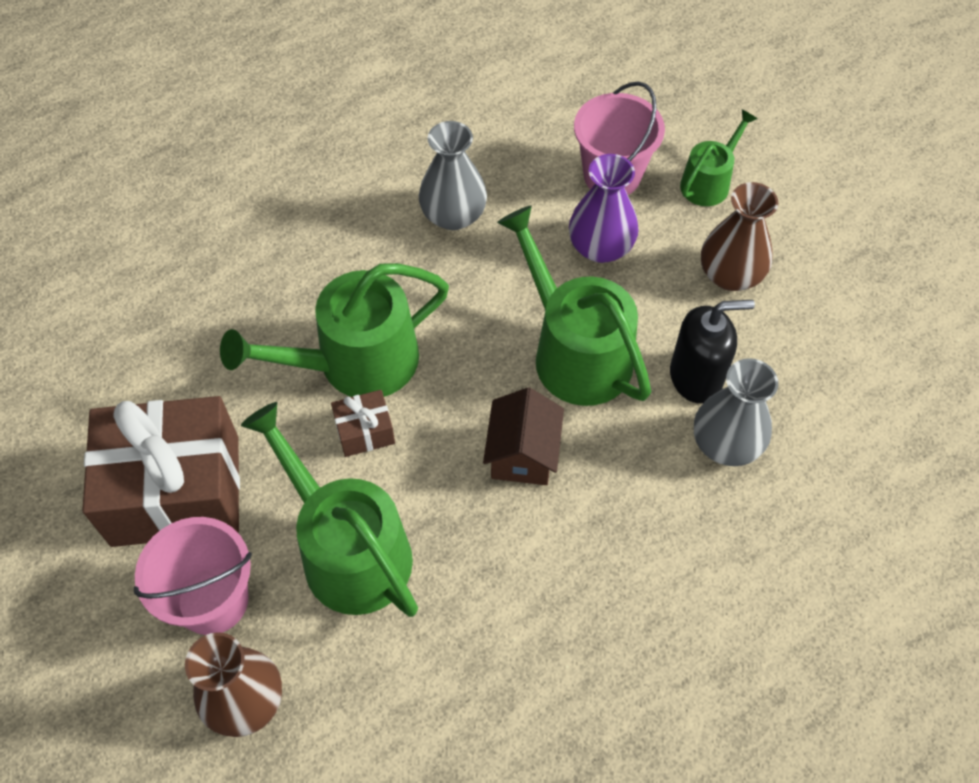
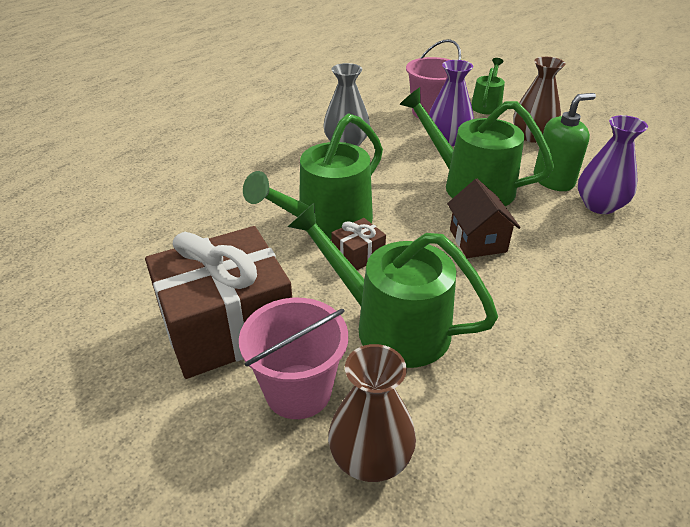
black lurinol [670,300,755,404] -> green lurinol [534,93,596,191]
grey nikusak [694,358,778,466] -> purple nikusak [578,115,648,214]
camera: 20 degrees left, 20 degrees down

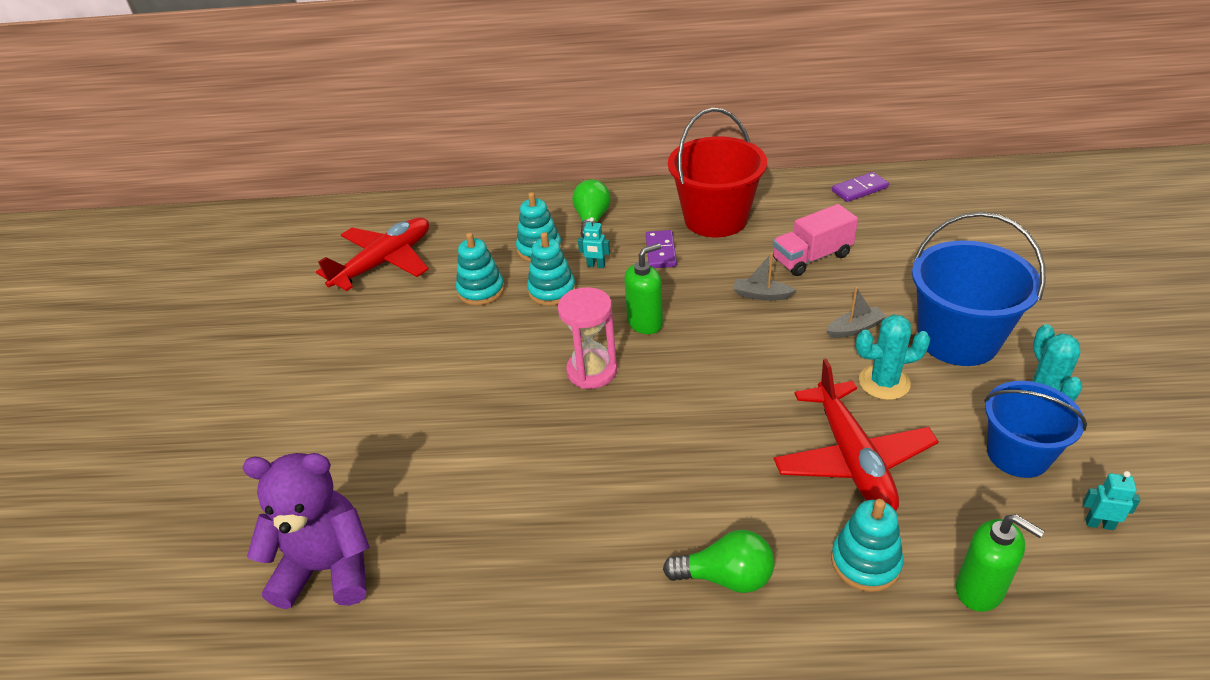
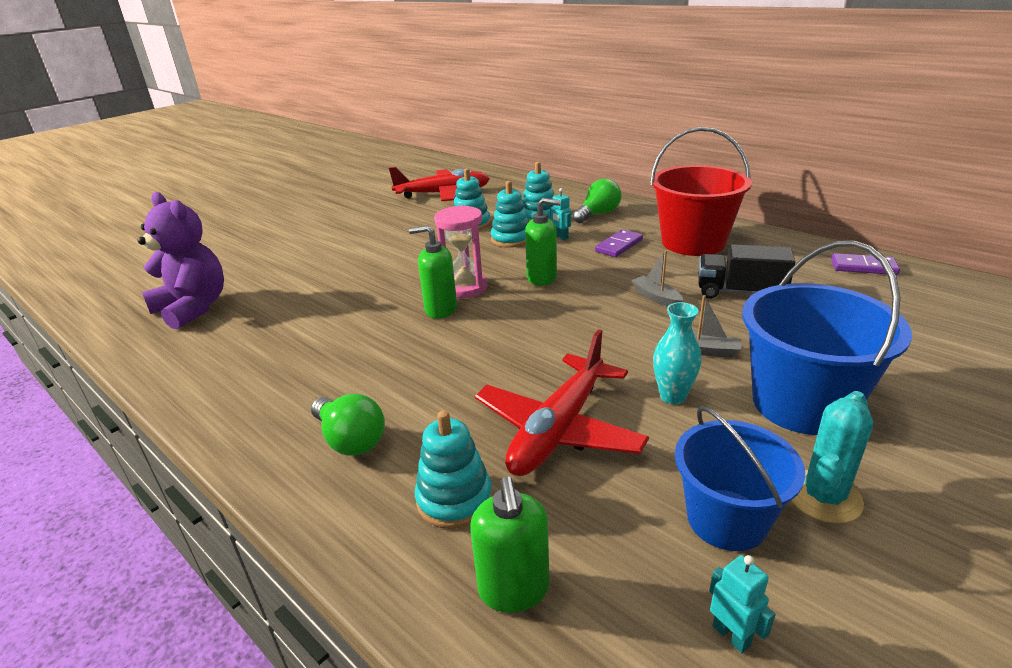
none -> green lurinol [409,225,457,319]
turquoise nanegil [856,315,931,400] -> turquoise nikusak [653,302,702,404]
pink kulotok [773,204,858,276] -> black kulotok [698,244,796,299]
camera: 40 degrees right, 10 degrees down

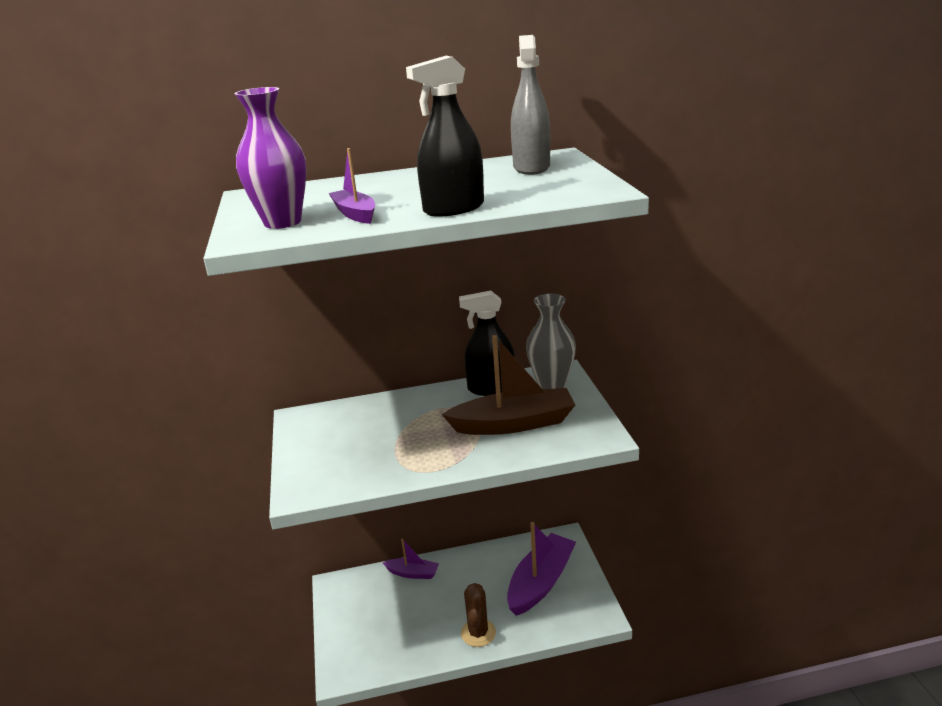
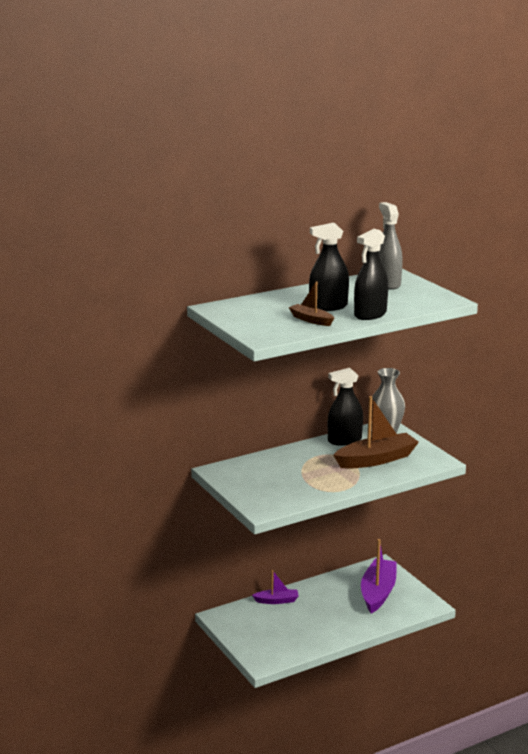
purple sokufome [329,148,375,224] -> brown sokufome [288,281,334,326]
none -> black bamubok [309,222,349,311]
purple nikusak [234,87,307,229] -> none
brown nanegil [461,583,496,647] -> none
camera: 20 degrees left, 5 degrees down

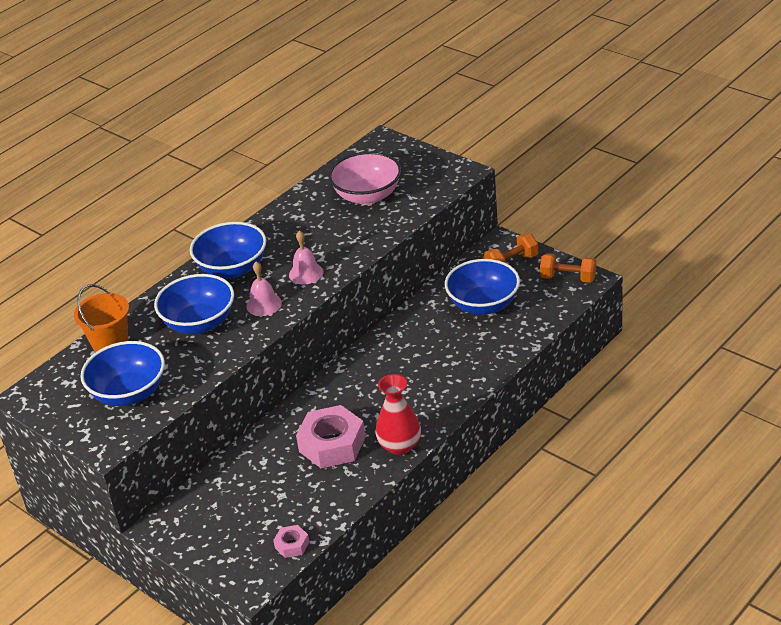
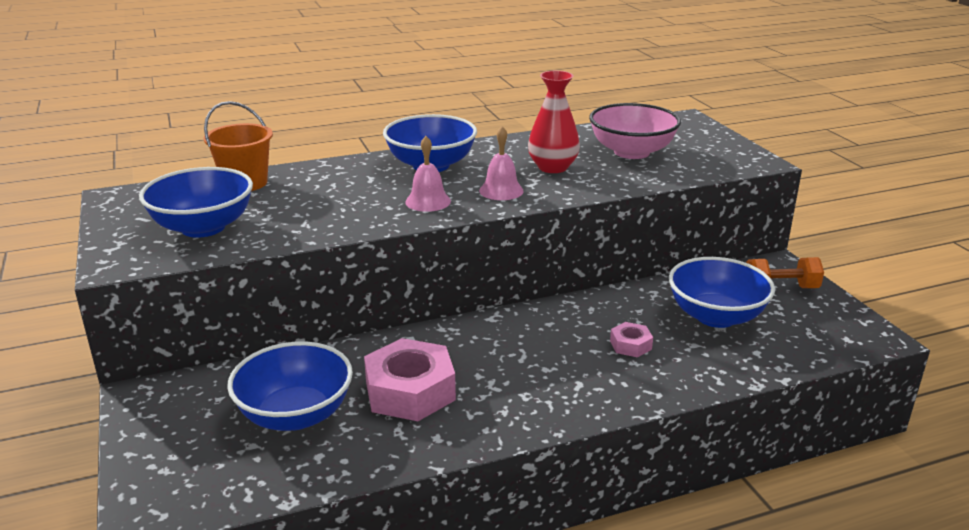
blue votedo [154,274,234,334] -> blue votedo [227,342,353,431], move
red nikusak [375,374,421,455] -> red nikusak [528,71,580,173], move
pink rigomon [273,525,309,558] -> pink rigomon [610,322,653,358], move
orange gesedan [540,253,596,283] -> none
camera: 25 degrees right, 10 degrees down

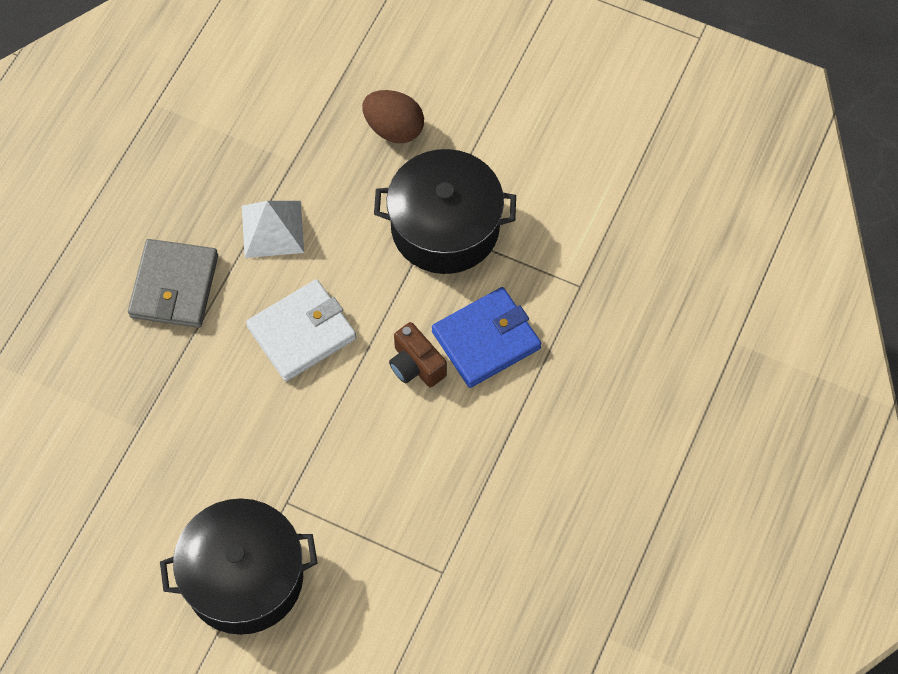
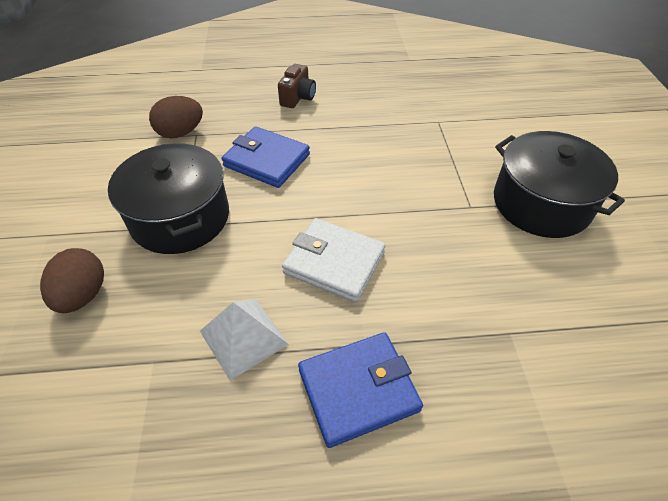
none -> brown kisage [149,96,203,138]
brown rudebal [389,322,447,388] -> brown rudebal [278,64,316,108], move
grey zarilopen [128,239,218,328] -> blue zarilopen [298,332,423,448]
camera: 120 degrees left, 15 degrees down

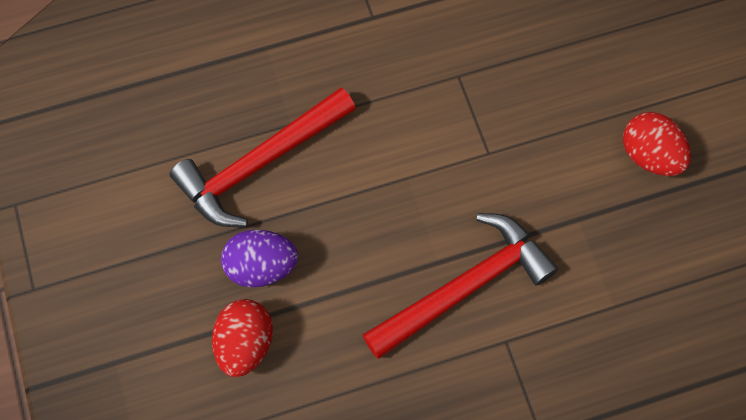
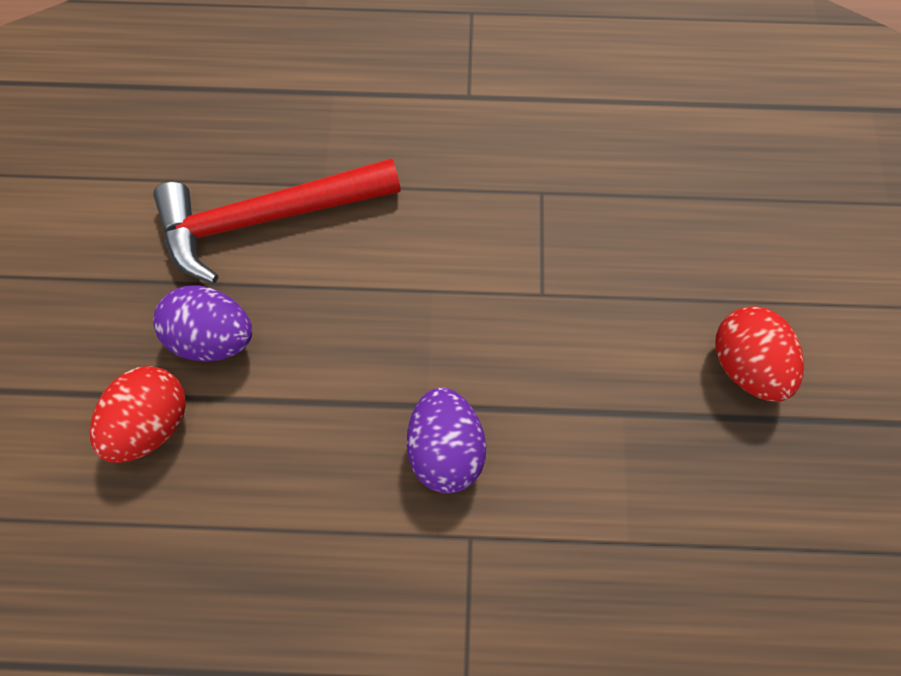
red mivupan [363,213,558,359] -> purple kisage [407,387,486,493]
camera: 20 degrees right, 0 degrees up

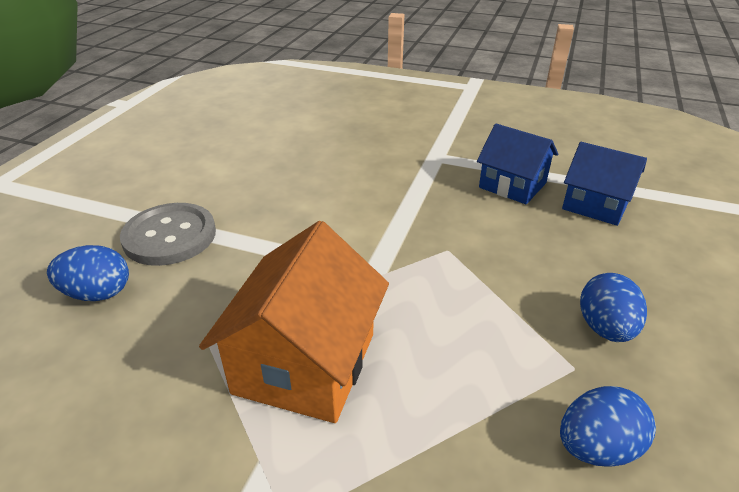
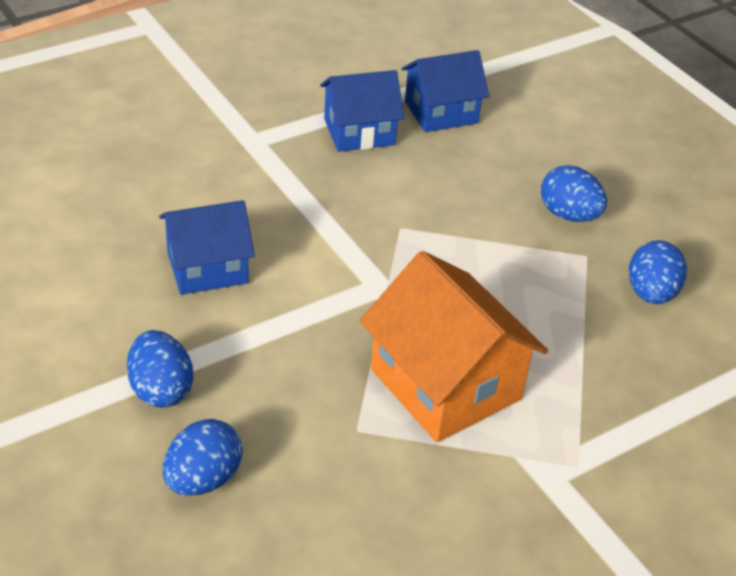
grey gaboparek [120,203,216,266] -> blue kisage [127,330,193,408]
none -> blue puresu [159,200,255,295]
camera: 55 degrees left, 5 degrees up

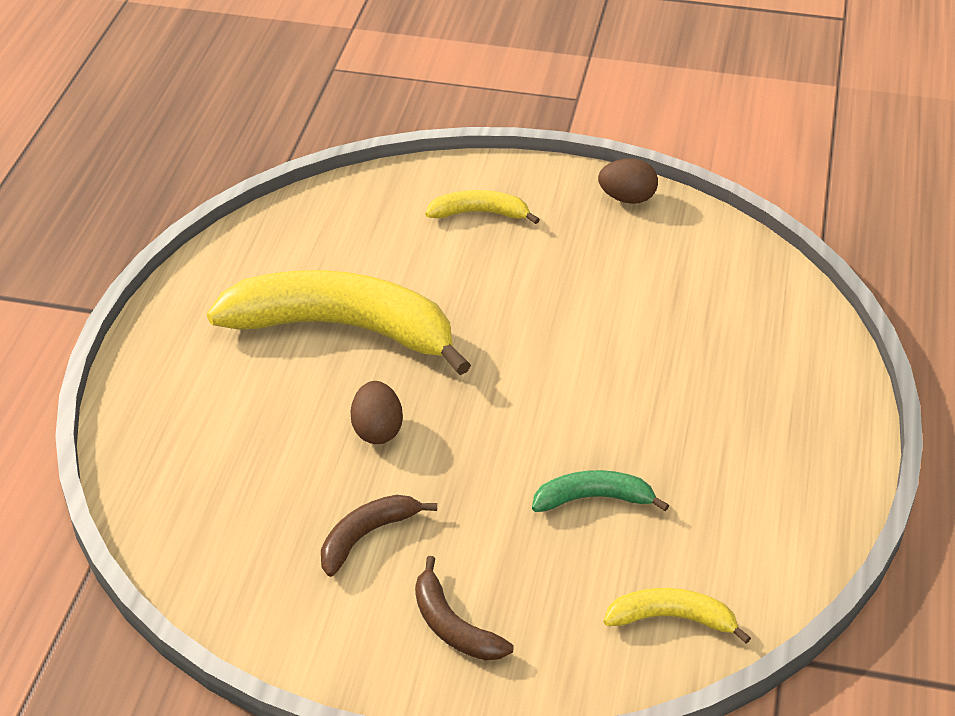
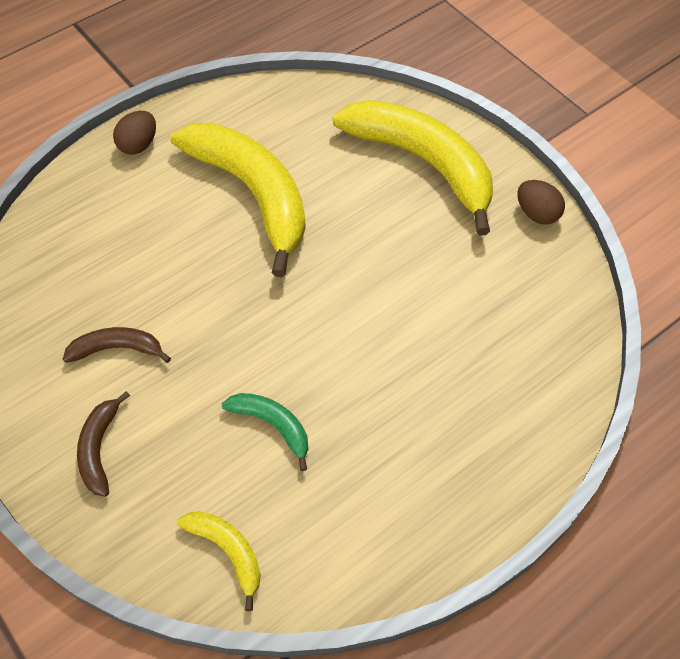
brown kisage [350,381,403,444] -> brown kisage [113,111,156,155], move
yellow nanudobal [425,190,540,224] -> yellow nanudobal [333,100,493,235], x2.20
camera: 40 degrees right, 15 degrees up

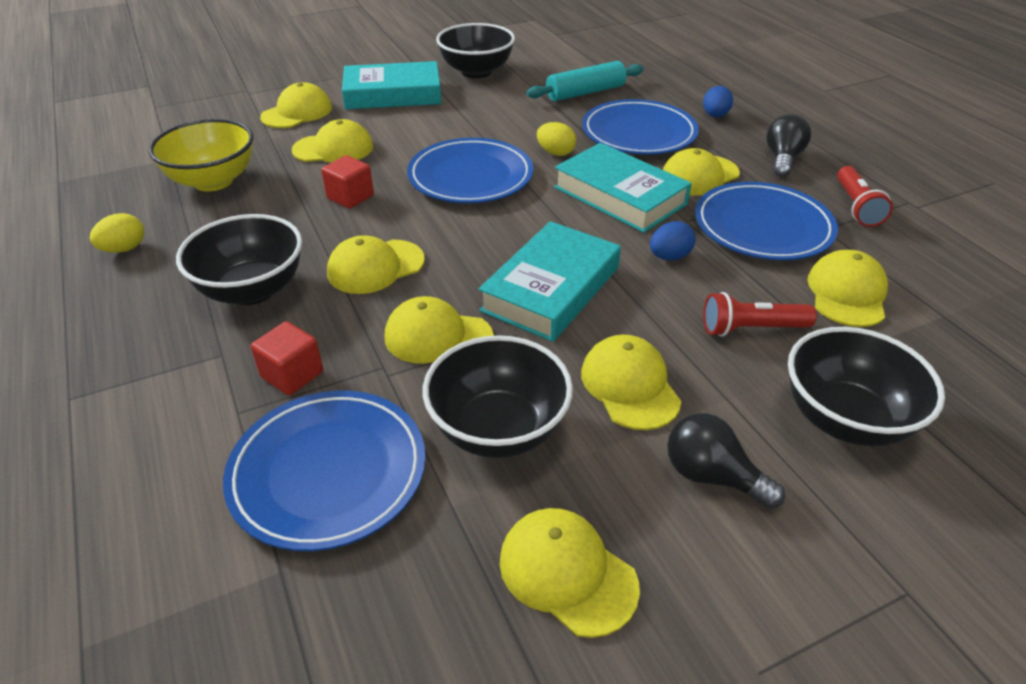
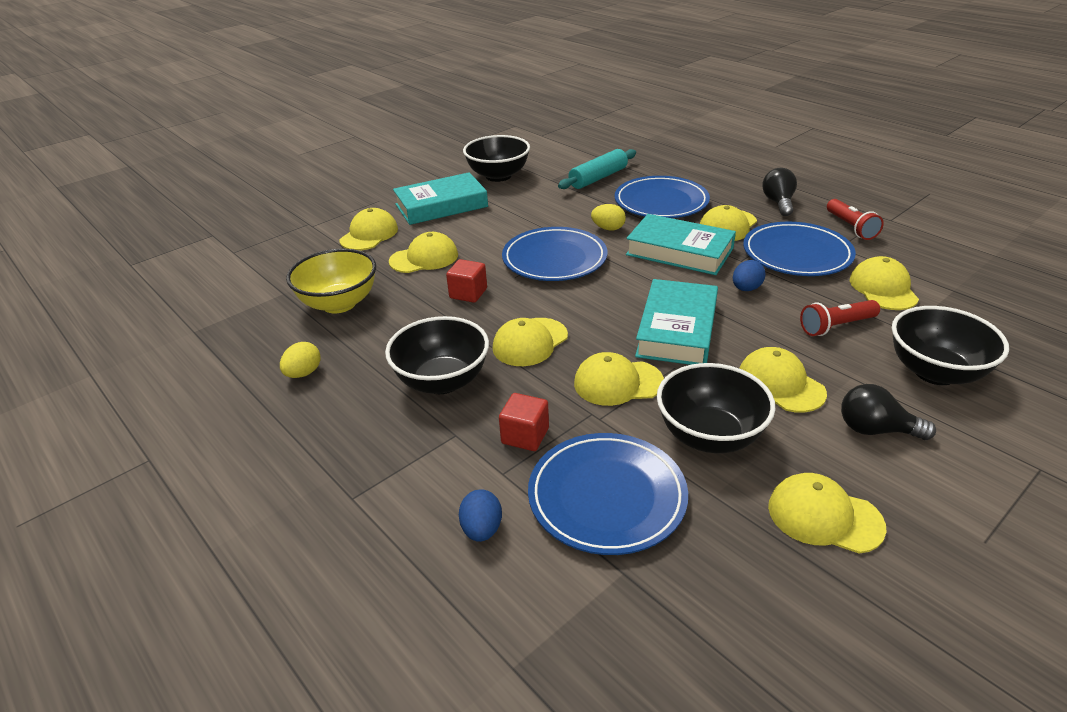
blue kisage [703,86,733,117] -> blue kisage [459,489,502,542], move
camera: 15 degrees left, 5 degrees down

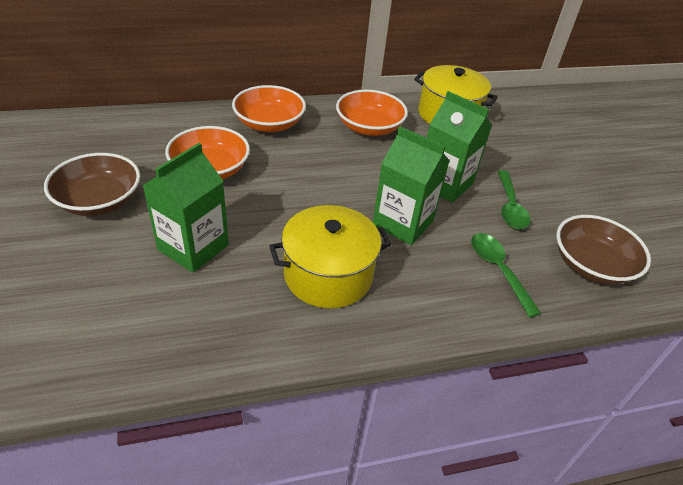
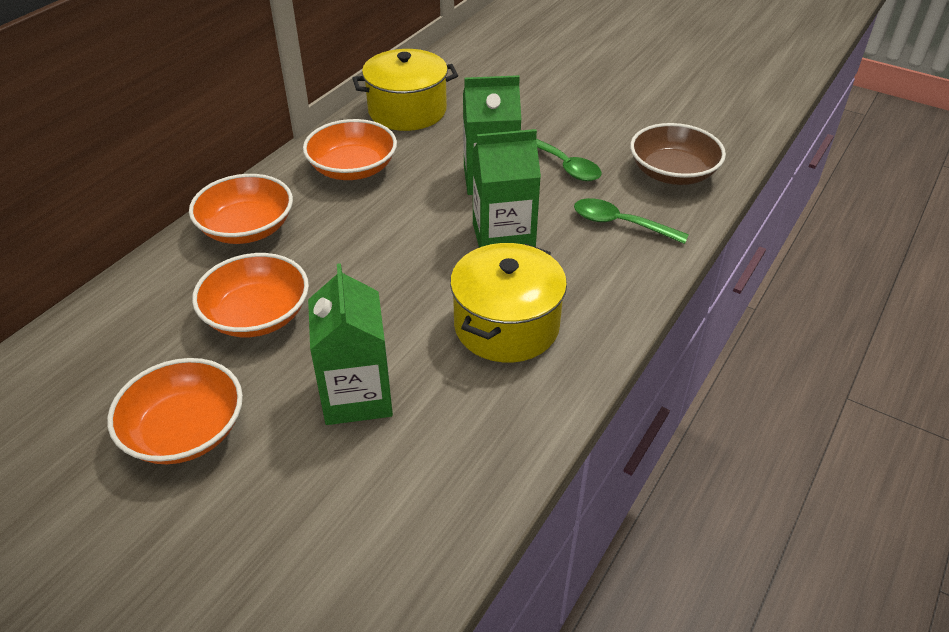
brown votedo [44,153,140,216] -> orange votedo [107,358,243,464]
camera: 40 degrees left, 0 degrees up

